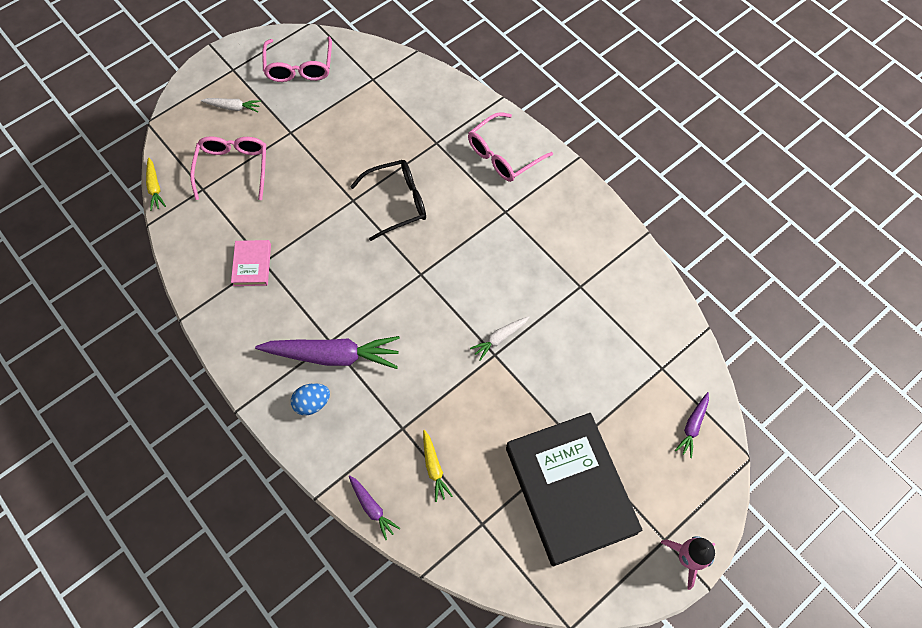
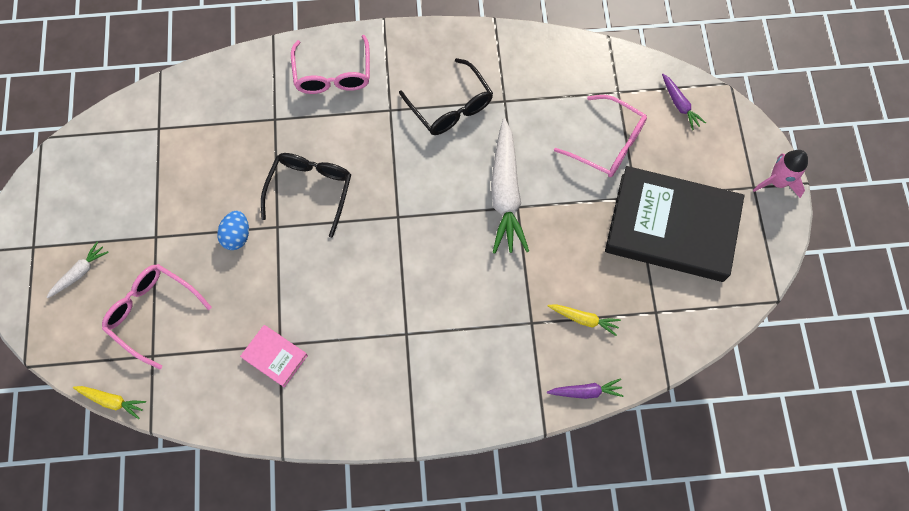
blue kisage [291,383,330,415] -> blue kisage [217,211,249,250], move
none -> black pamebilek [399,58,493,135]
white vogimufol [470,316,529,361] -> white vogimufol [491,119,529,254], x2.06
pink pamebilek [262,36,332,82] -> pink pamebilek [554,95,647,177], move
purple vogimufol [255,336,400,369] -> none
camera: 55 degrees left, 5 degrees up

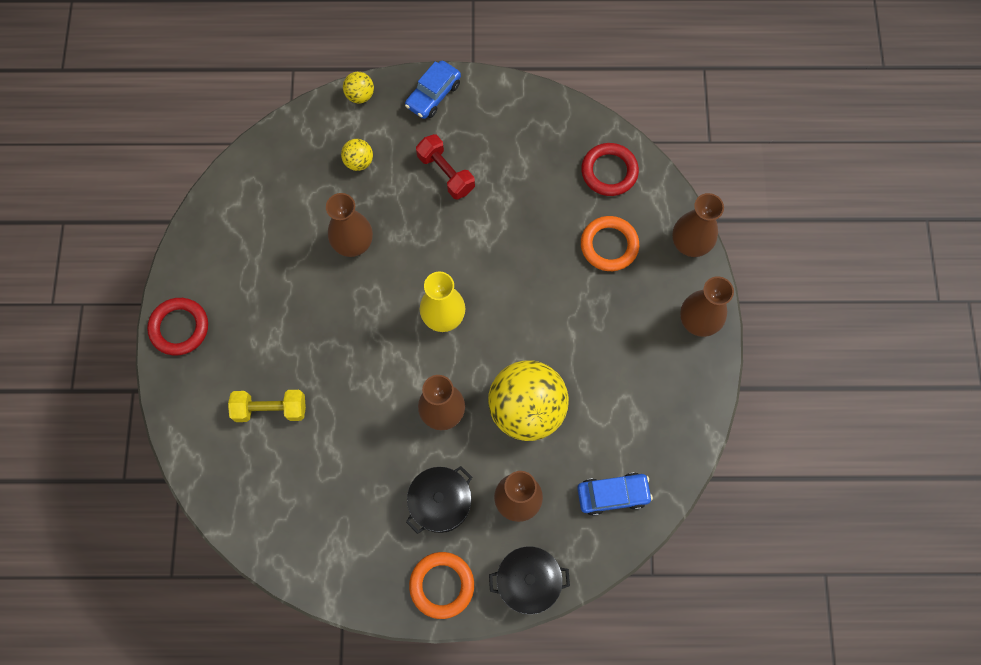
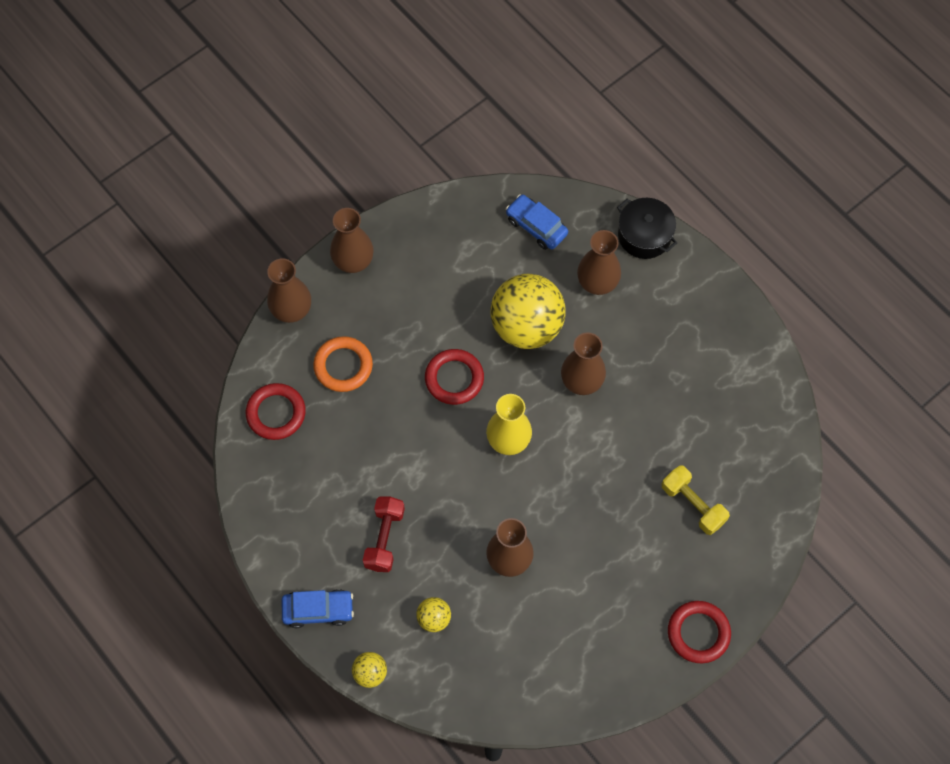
none -> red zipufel [425,349,484,405]
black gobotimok [406,466,472,534] -> none
orange zipufel [409,552,474,619] -> none
camera: 130 degrees left, 5 degrees down

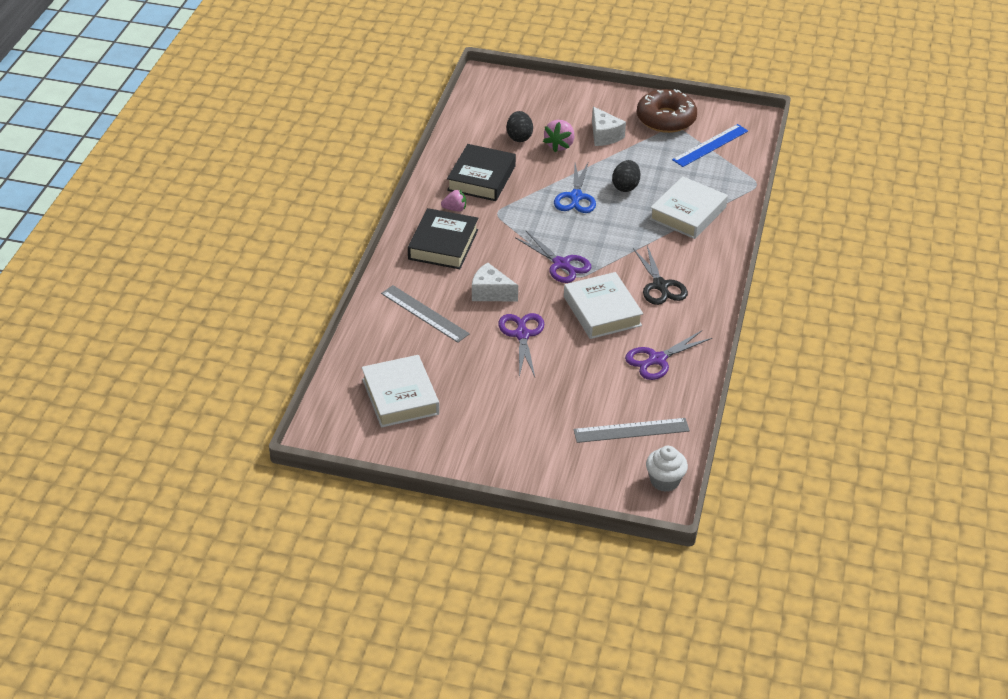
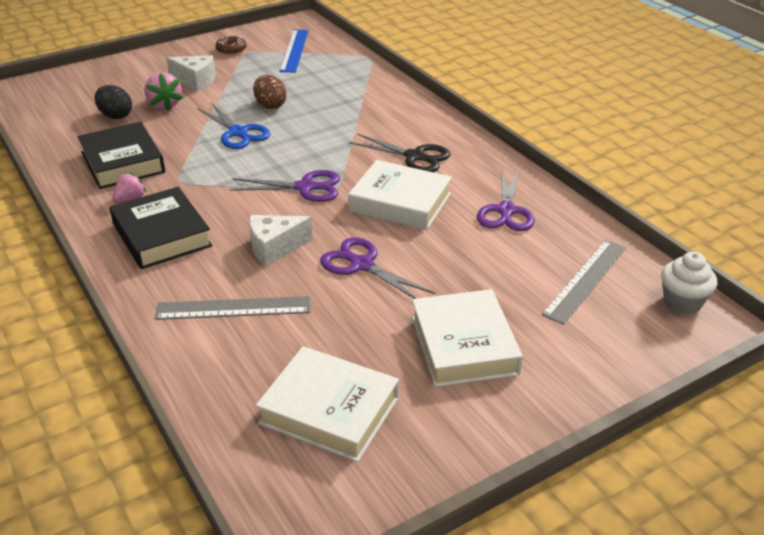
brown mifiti [637,89,697,133] -> brown mifiti [215,35,247,55], x0.48
black kisage [612,160,641,192] -> brown kisage [253,75,287,109]
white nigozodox [649,176,728,239] -> white nigozodox [412,289,523,387], move
camera: 45 degrees left, 5 degrees down

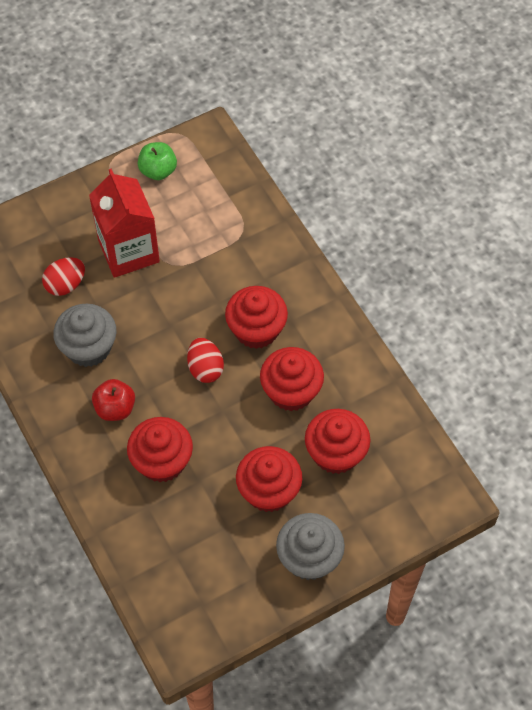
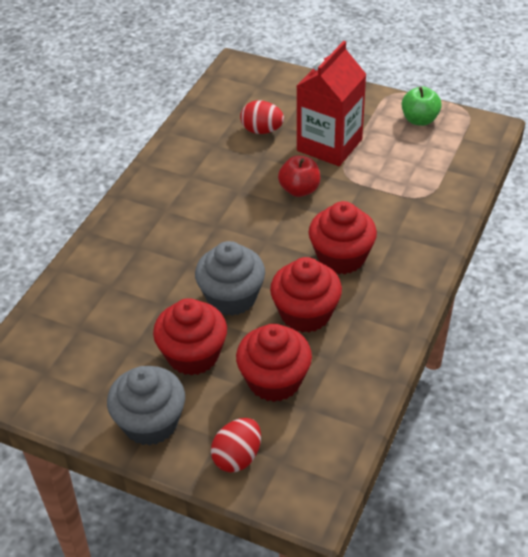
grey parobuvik [53,304,117,367] -> grey parobuvik [195,241,265,316], move
red kisage [187,338,224,383] -> red kisage [211,418,261,472], move
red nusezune [92,379,135,421] -> red nusezune [278,156,320,197], move
red parobuvik [127,417,193,482] -> none
camera: 55 degrees right, 15 degrees down

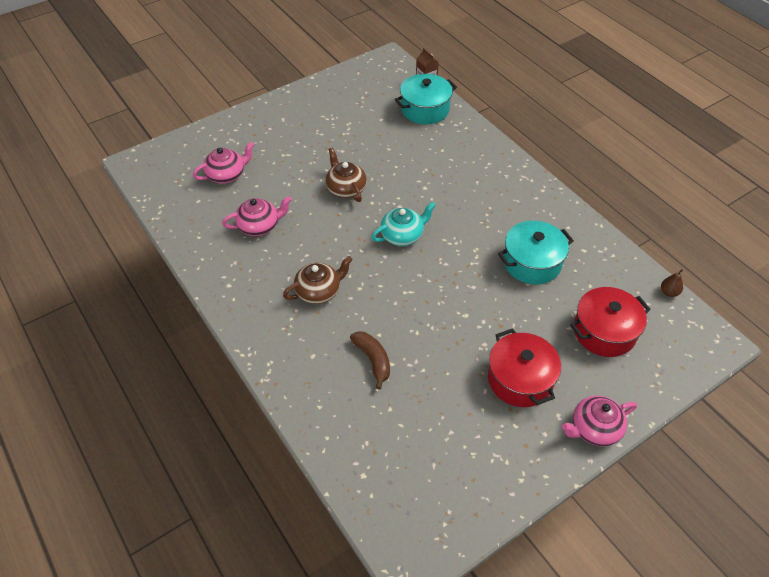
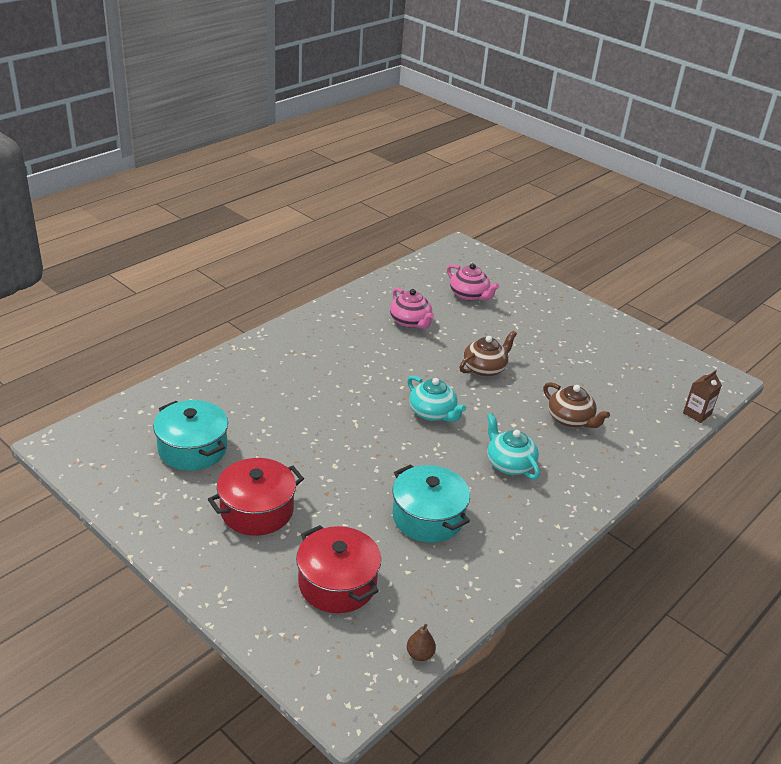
turquoise gobotimok [395,74,457,124] -> turquoise gobotimok [153,400,228,471], move
none -> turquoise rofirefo [487,413,540,480]
brown rofirefo [283,256,353,304] -> brown rofirefo [543,382,610,428], move
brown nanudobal [350,331,390,390] -> none
pink rofirefo [562,395,637,446] -> none
camera: 75 degrees right, 15 degrees down

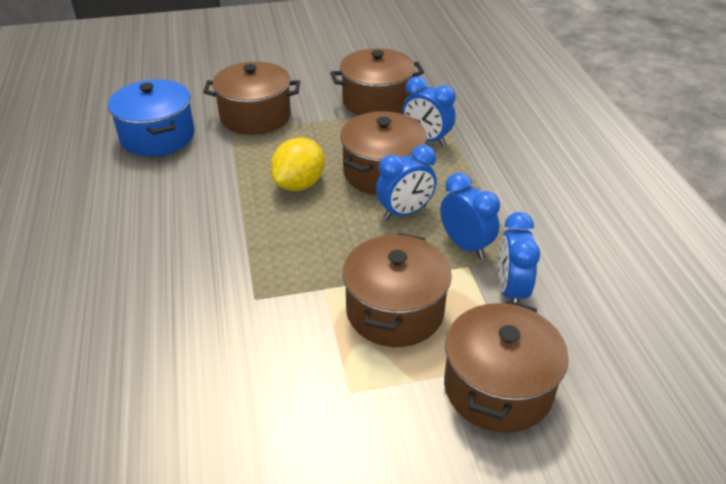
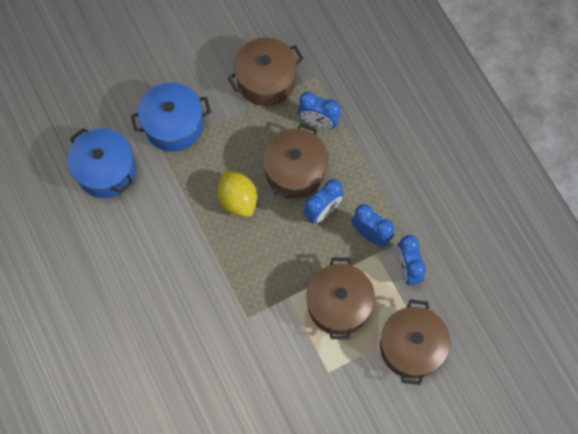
brown gobotimok [203,61,300,135] -> blue gobotimok [131,82,211,152]
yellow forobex [271,138,325,191] -> yellow forobex [218,171,257,217], 45 degrees counterclockwise
camera: 15 degrees left, 30 degrees up

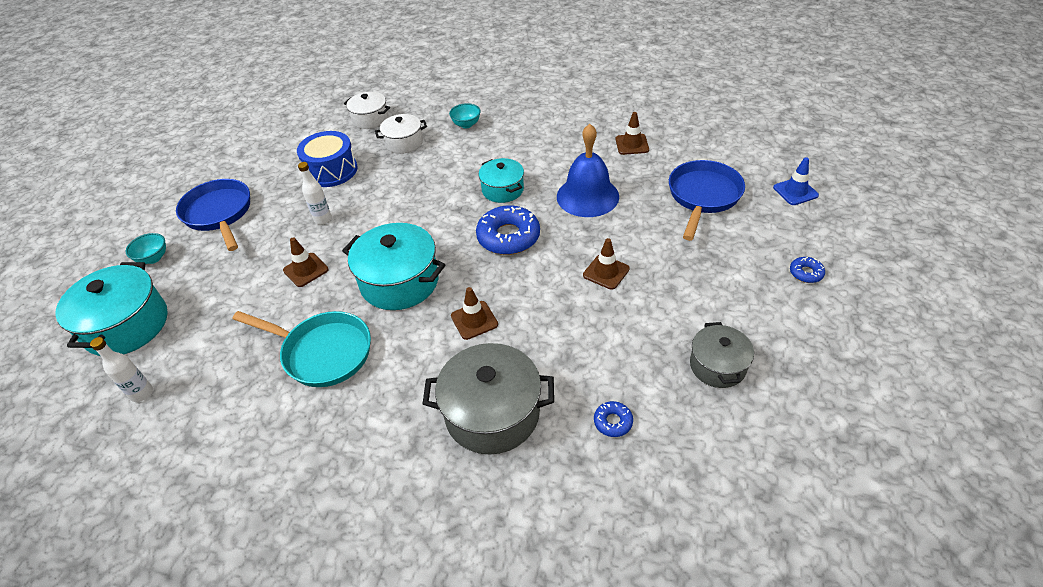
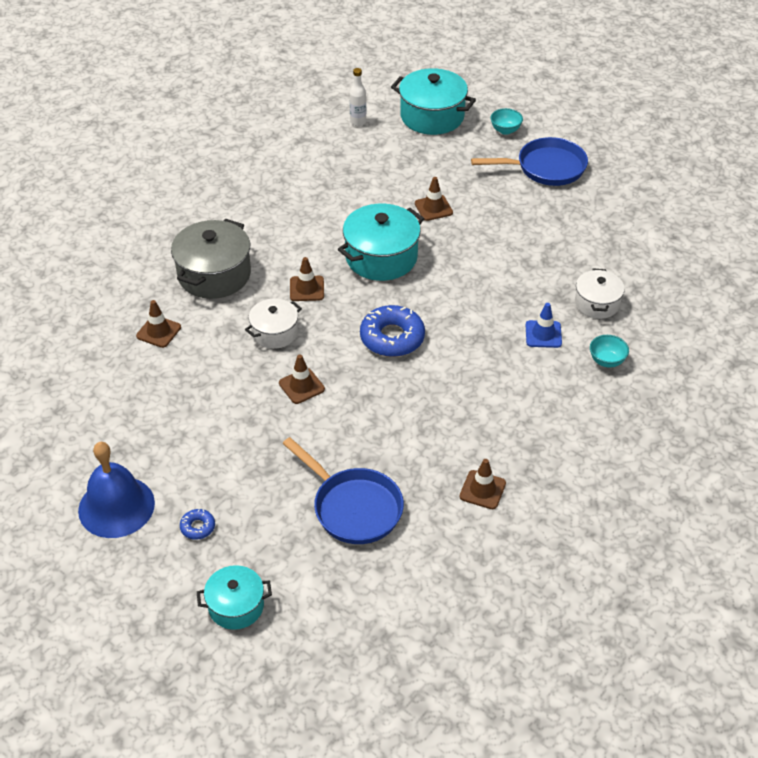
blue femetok [557,124,619,217] -> blue femetok [78,442,155,538], move
blue mifiti [594,401,633,437] -> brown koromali [136,300,181,348]
turquoise gobotimok [479,158,524,203] -> turquoise gobotimok [197,565,272,630], move
white gobotimok [344,92,390,129] -> white gobotimok [245,299,302,349], move
blue koromali [773,157,819,205] -> blue koromali [526,303,562,348], move
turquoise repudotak [232,311,371,387] -> none
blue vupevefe [297,131,357,187] -> none
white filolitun [298,162,332,225] -> none
grey gobotimok [690,322,754,388] -> none
camera: 110 degrees right, 0 degrees up

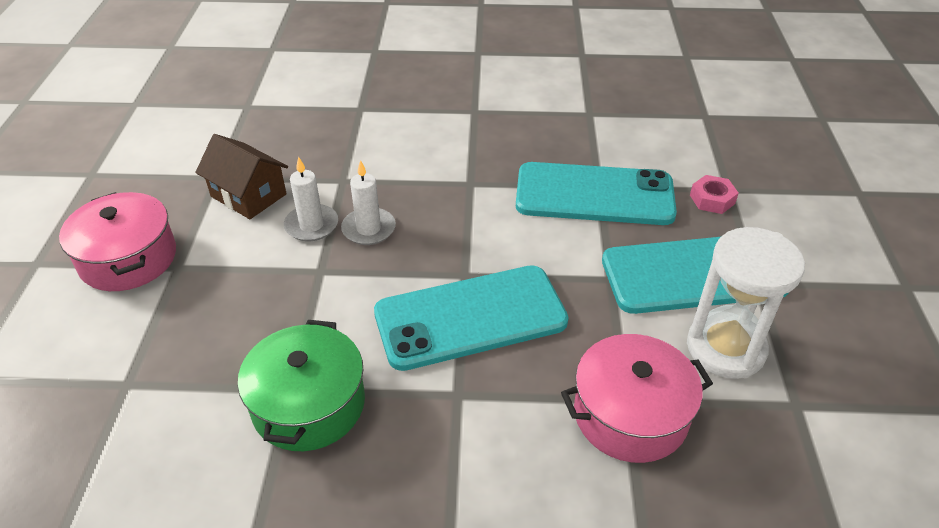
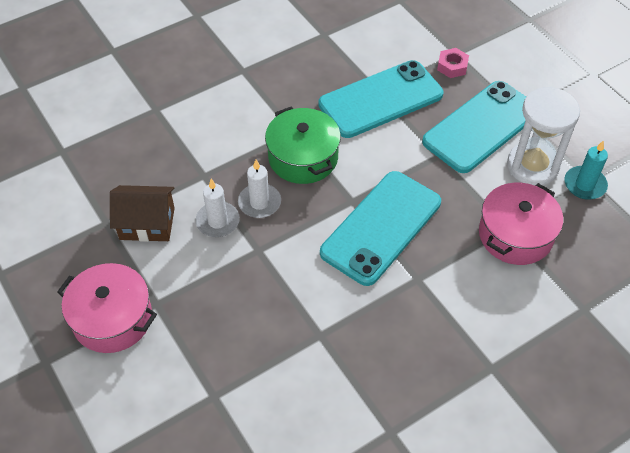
green gobotimok [238,320,365,451] -> green gobotimok [265,107,341,184], move
none -> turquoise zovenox [564,140,608,200]
camera: 35 degrees left, 10 degrees up

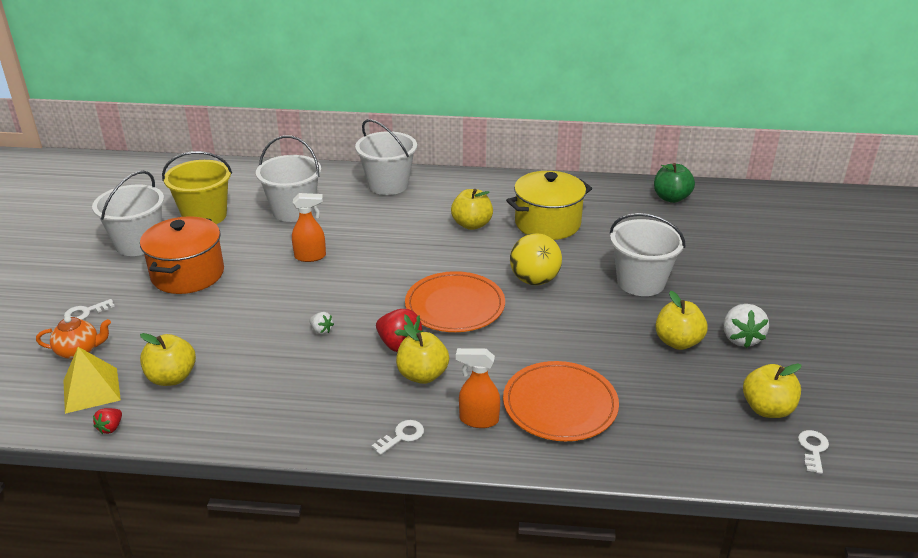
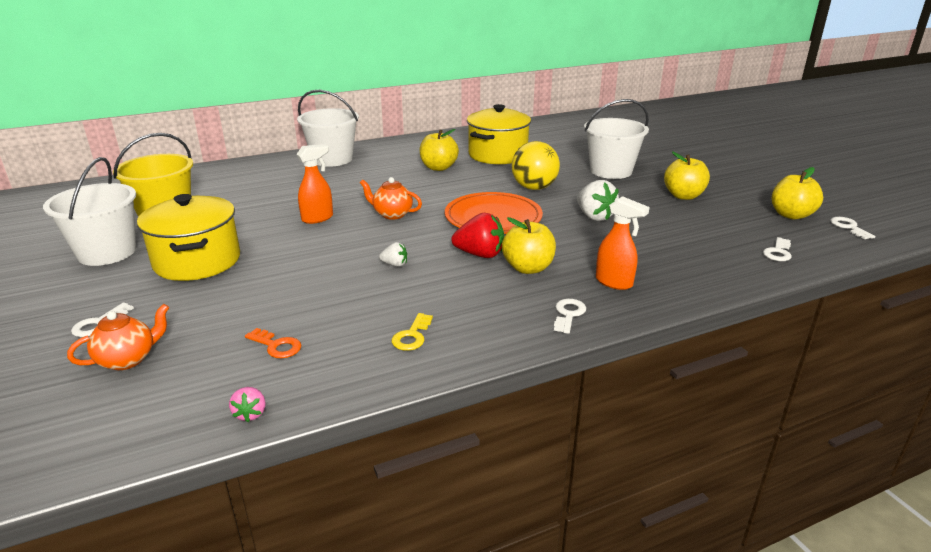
orange gobotimok [140,216,224,294] -> yellow gobotimok [137,194,240,281]
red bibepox [93,408,122,434] -> pink bibepox [229,387,266,422]
yellow nusezune [140,333,196,386] -> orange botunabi [245,328,301,358]
none -> orange rofirefo [360,177,422,220]
none -> yellow botunabi [392,313,433,351]
white bibepox [724,304,769,348] -> white bibepox [577,180,619,221], move
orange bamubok [456,348,500,428] -> orange bamubok [596,196,649,290], 120 degrees counterclockwise
none -> white botunabi [763,237,792,261]
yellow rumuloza [63,347,121,414] -> none
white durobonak [256,135,321,222] -> none
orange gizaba [503,361,619,441] -> none
green nusezune [654,163,695,203] -> none
camera: 30 degrees left, 5 degrees down

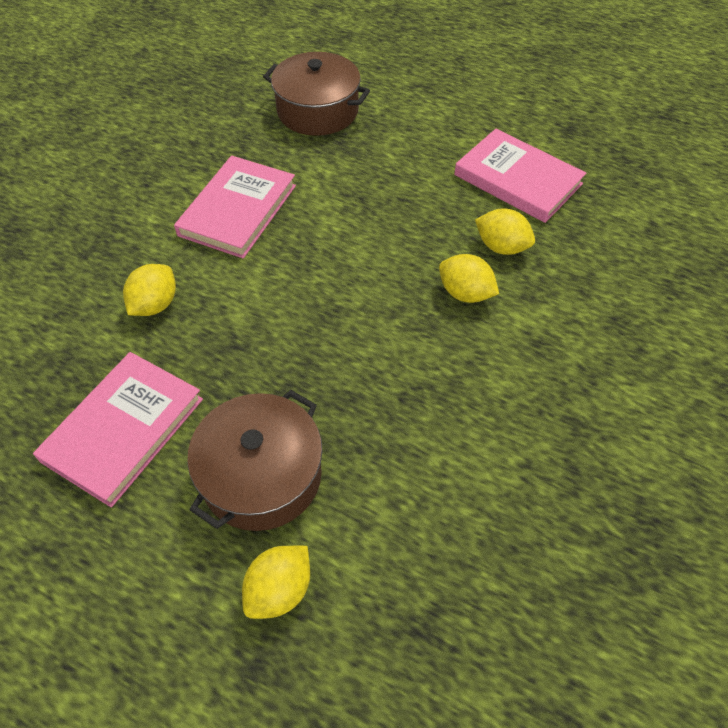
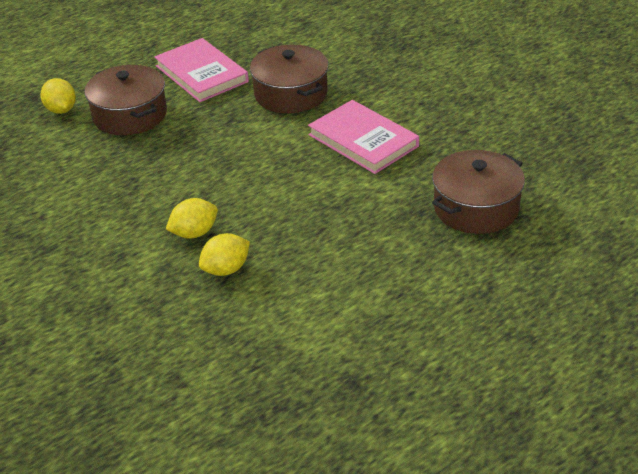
yellow forobex [123,264,176,316] -> brown gobotimok [250,45,329,113]
pink nigozodox [454,129,586,223] -> none
camera: 115 degrees right, 15 degrees down

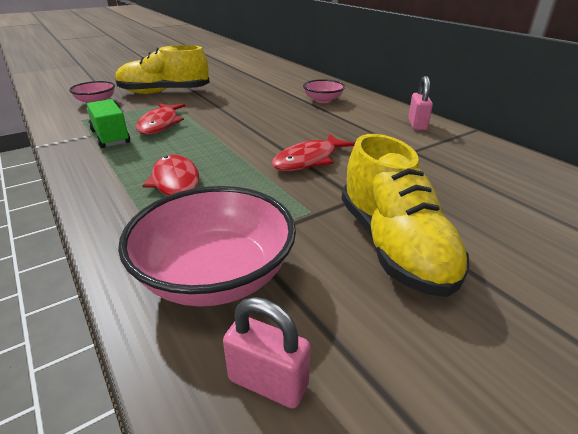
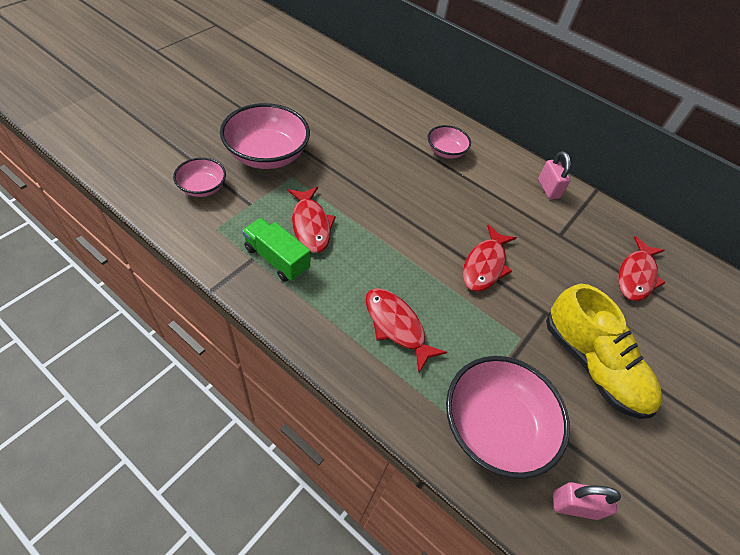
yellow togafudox [115,45,210,94] -> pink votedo [220,103,310,169]
none -> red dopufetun [618,236,665,301]
camera: 25 degrees left, 20 degrees up

